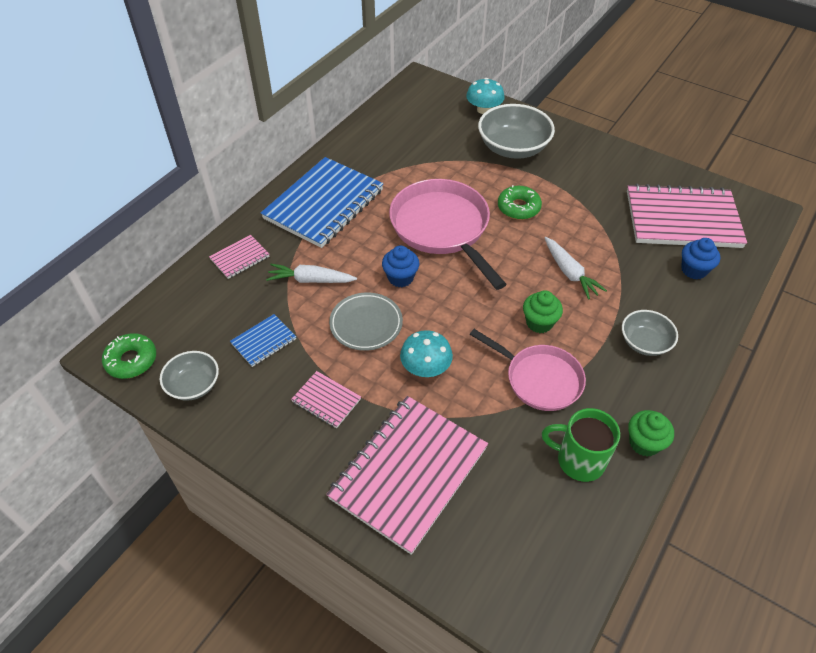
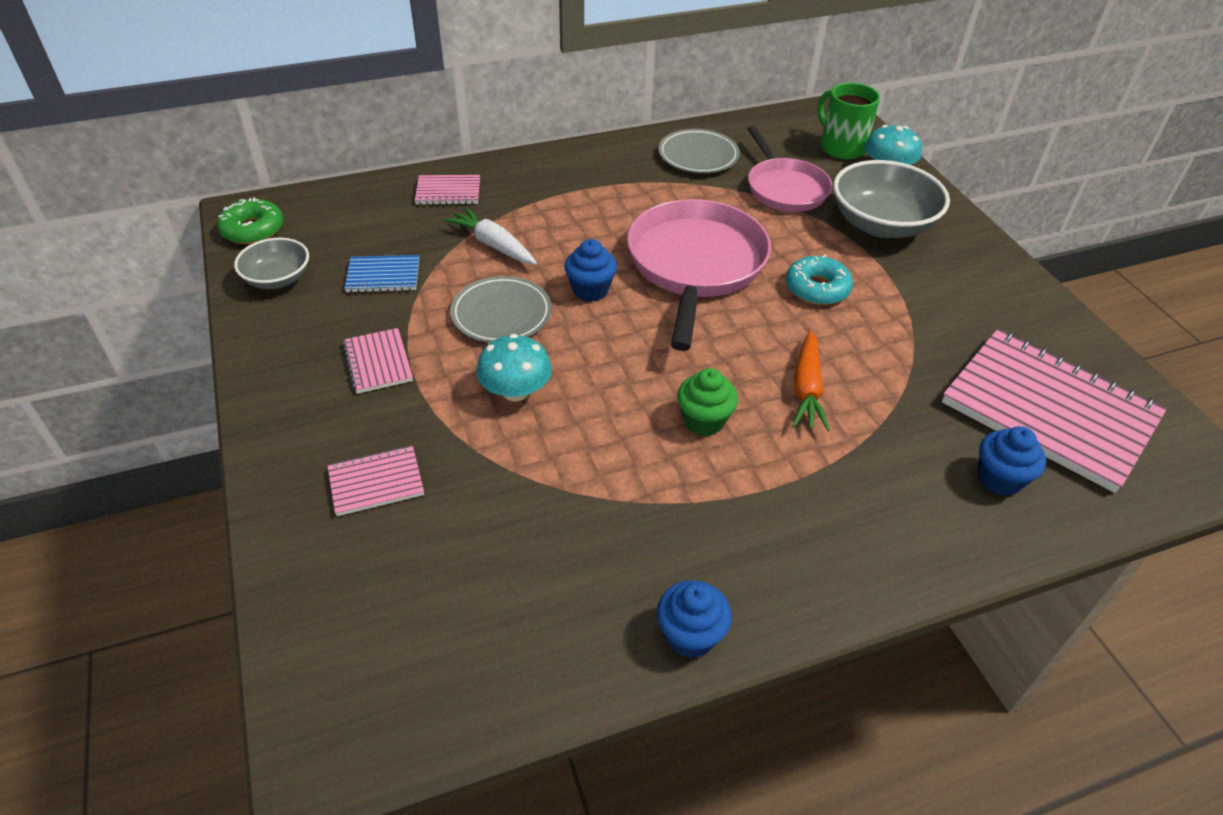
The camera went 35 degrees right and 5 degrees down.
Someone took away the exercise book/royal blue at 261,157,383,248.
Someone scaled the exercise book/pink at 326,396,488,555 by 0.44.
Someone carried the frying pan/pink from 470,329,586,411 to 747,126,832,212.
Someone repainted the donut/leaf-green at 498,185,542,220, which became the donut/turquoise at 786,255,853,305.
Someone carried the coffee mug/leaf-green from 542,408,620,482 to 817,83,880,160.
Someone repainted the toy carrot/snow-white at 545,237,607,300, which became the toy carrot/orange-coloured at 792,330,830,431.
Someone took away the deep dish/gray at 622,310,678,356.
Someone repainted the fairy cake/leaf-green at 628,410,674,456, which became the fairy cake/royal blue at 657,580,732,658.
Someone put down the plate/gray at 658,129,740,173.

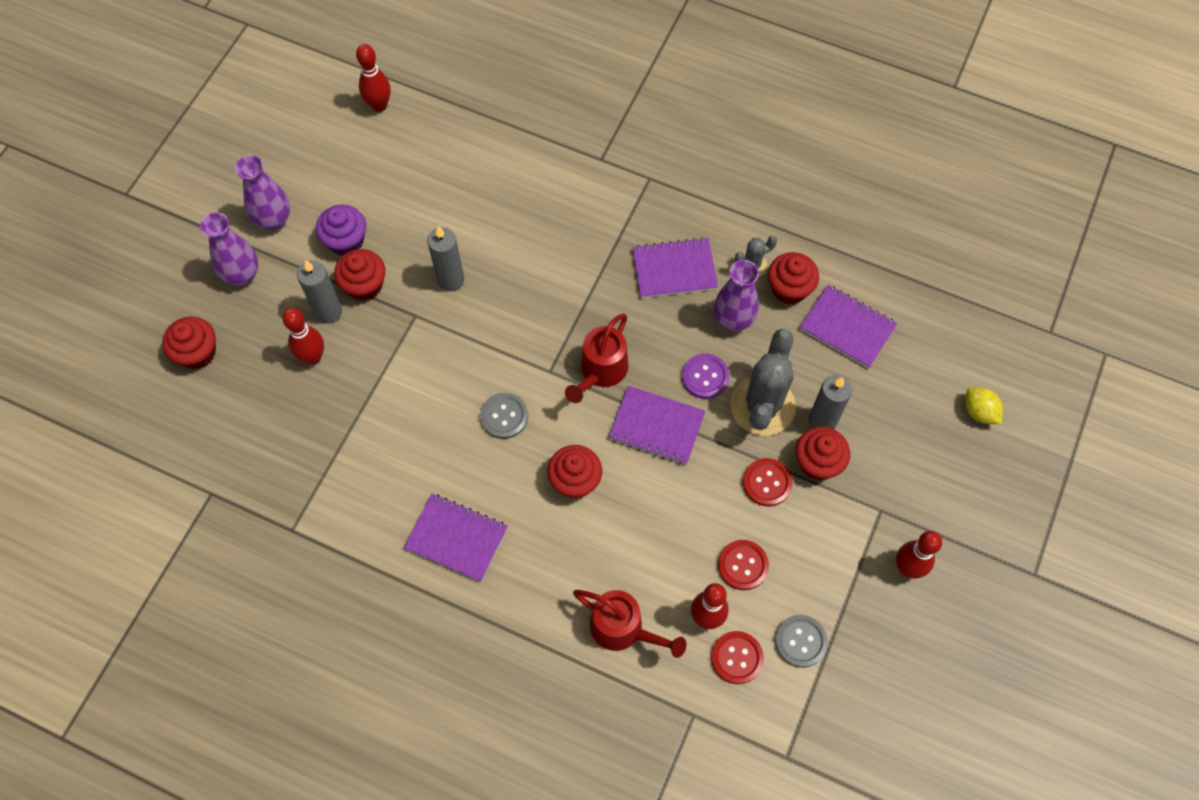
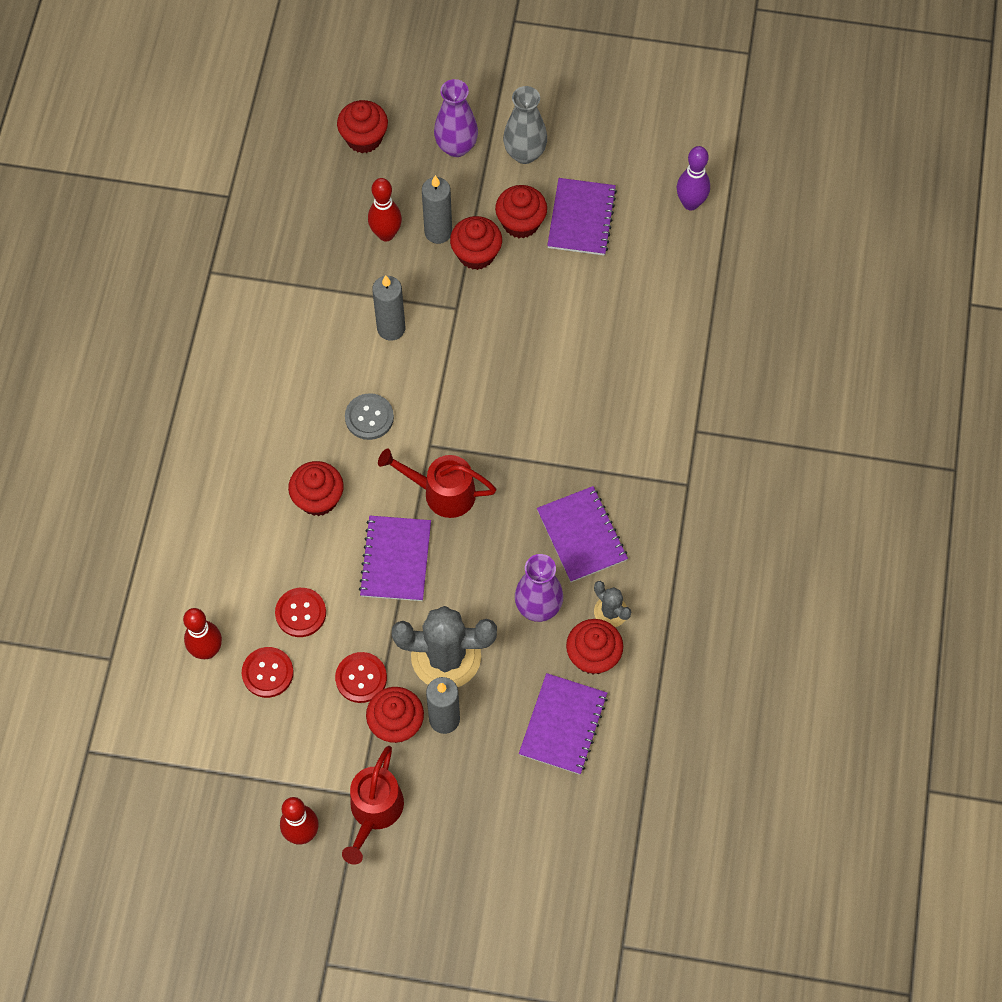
The camera went 75 degrees right and 0 degrees up.
Someone repainted the vase/royal purple at 235,155,290,231, which became the vase/gray at 503,86,547,164.
Someone repainted the fairy cake/royal purple at 316,205,366,256, which became the fairy cake/red at 495,185,547,239.
Someone repainted the bowling pin/red at 356,44,391,112, which became the bowling pin/royal purple at 677,146,710,211.
Someone carried the exercise book/royal purple from 404,494,508,582 to 547,178,617,255.
Someone carried the candle/gray from 427,226,464,291 to 372,275,405,341.
Someone carried the watering pot/red from 573,590,686,658 to 342,746,404,865.
Someone took away the button/royal purple at 682,354,730,399.
Someone carried the button/red from 711,631,764,684 to 275,588,326,637.
Someone took away the button/gray at 775,615,828,668.
Someone took away the lemon/golden at 965,387,1003,424.

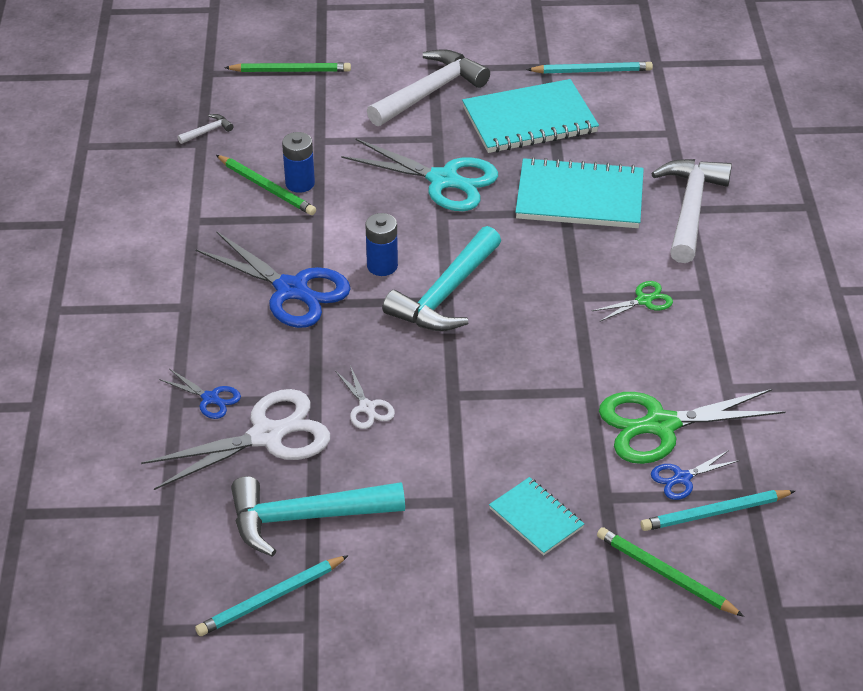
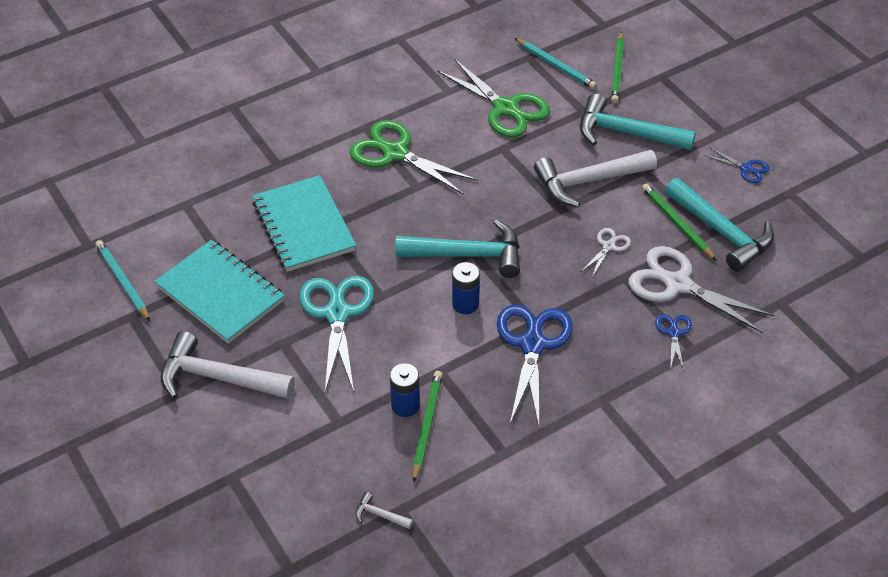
The camera went 120 degrees left and 5 degrees up.
Someone took away the lead pencil/turquoise at 195,555,349,636.
Someone carried the lead pencil/leaf-green from 224,63,351,72 to 642,183,717,261.
Someone swapped the exercise book/turquoise at 489,477,584,555 for the carpenter's hammer/turquoise at 580,93,696,150.
Someone scaled the pair of scissors/leaf-green at 592,281,673,322 by 2.07.
Someone carried the carpenter's hammer/snow-white from 651,159,732,263 to 534,150,657,207.
Someone carried the pair of scissors/royal blue from 651,450,739,500 to 704,148,769,183.

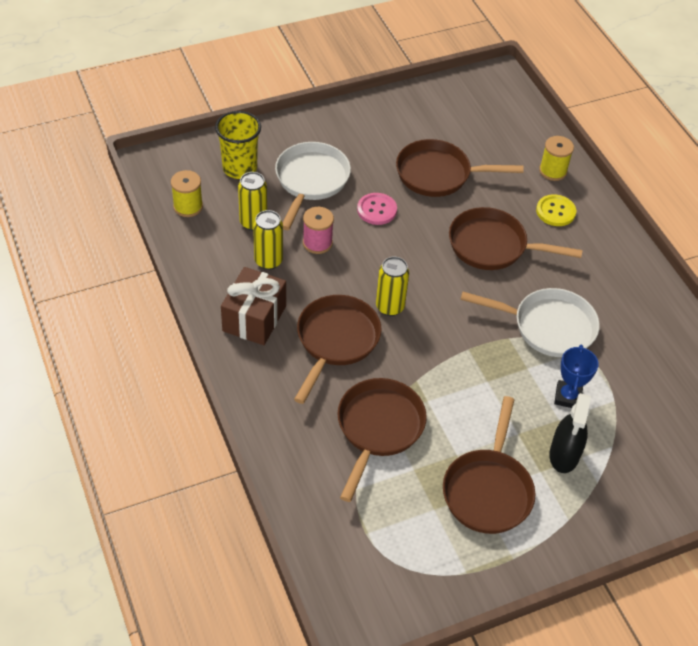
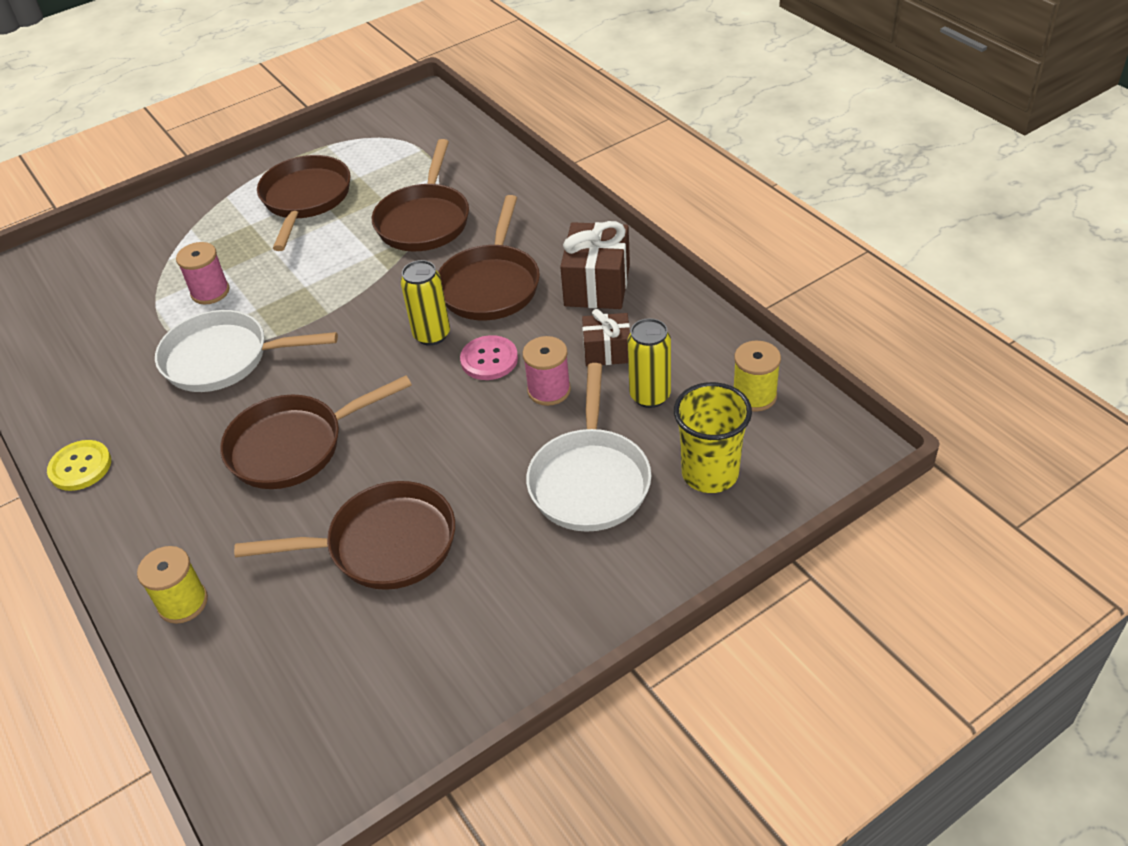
The camera went 175 degrees right and 5 degrees down.
Someone swapped the can/golden at 253,210,283,270 for the gift/brown at 582,309,630,366.
Someone carried the button/pink from 357,193,397,225 to 460,335,518,380.
Someone rotated the frying pan/brown at 449,207,583,270 by 150 degrees clockwise.
Someone carried the button/golden from 536,194,576,226 to 47,440,111,491.
Someone took away the spray bottle/jet-black at 549,393,591,473.
Someone swapped the trophy/royal blue at 554,345,599,408 for the reel of thread/pink at 176,242,229,304.

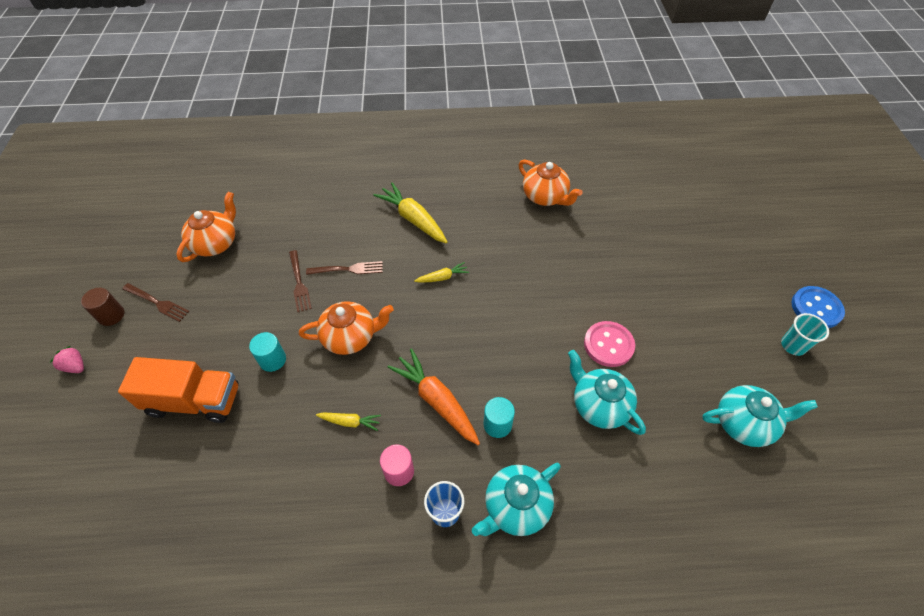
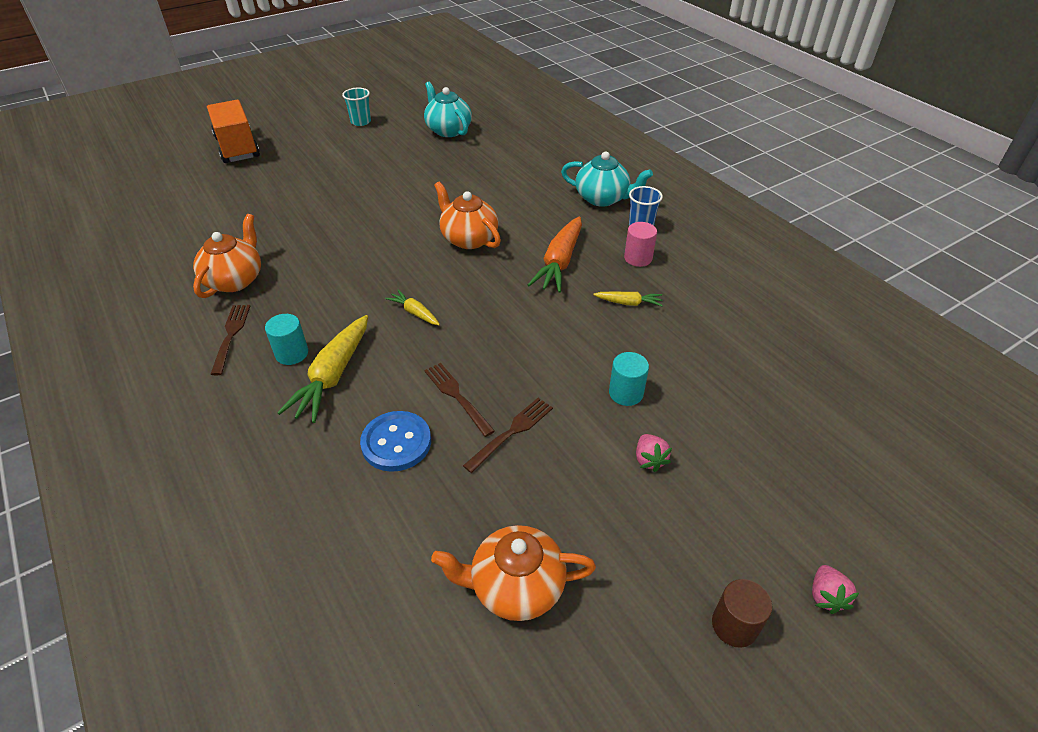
The camera went 120 degrees left and 10 degrees down.
Someone carried the toy truck/orange-coloured from 118,357,239,423 to 207,100,260,163.
Someone carried the dinner fork/brown from 122,283,190,322 to 211,305,250,375.
Someone carried the teapot/orange-coloured from 299,301,394,355 to 434,181,501,249.
Someone rotated the toy carrot/golden at 316,412,381,431 by 120 degrees clockwise.
Someone carried the solid cylinder/turquoise from 484,397,515,438 to 265,314,308,365.
Someone took away the teapot/turquoise at 568,350,646,435.
Someone took away the button/pink at 584,321,635,367.
Someone carried the button/royal blue from 791,286,845,328 to 360,411,431,472.
Someone put down the strawberry/pink at 636,434,672,472.

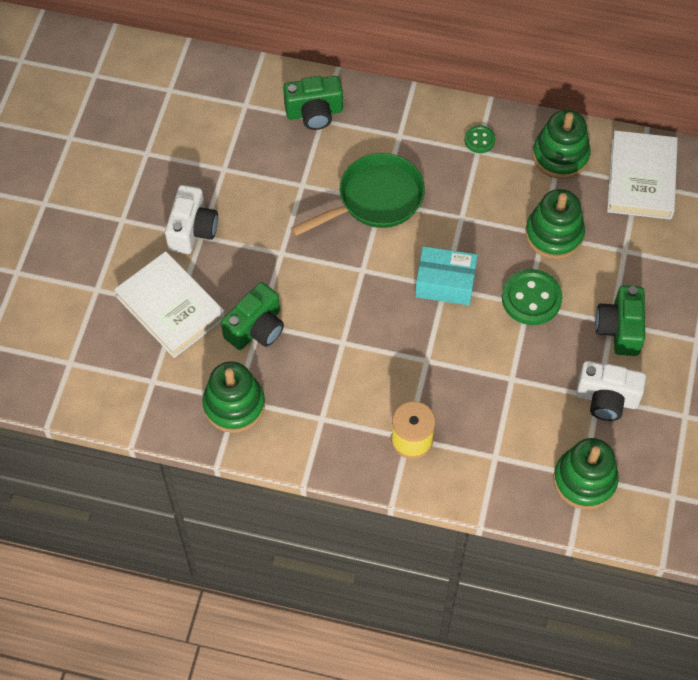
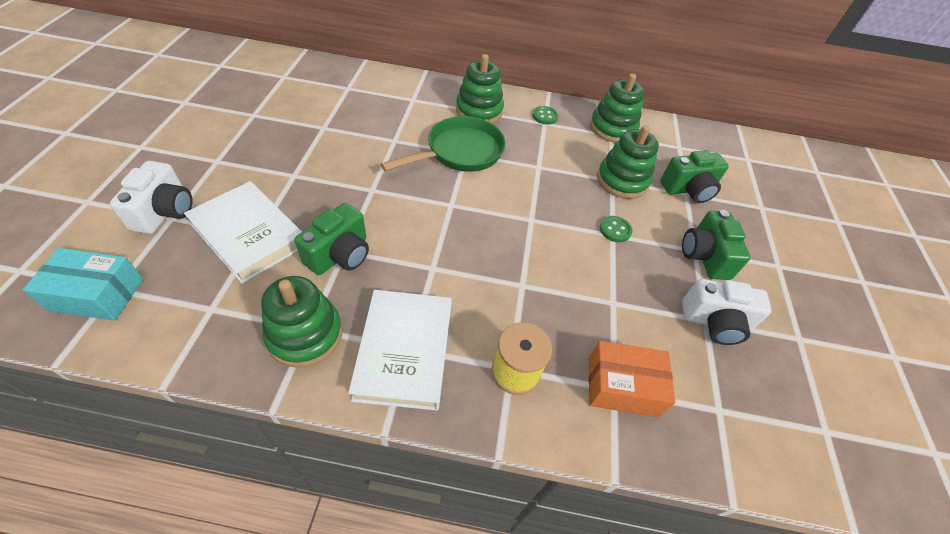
The camera went 10 degrees left and 10 degrees down.
Someone carried the camera/snow-white from 165,185,218,254 to 109,161,192,234.
Someone carried the camera/leaf-green from 283,76,343,130 to 660,150,729,203.
Someone carried the parcel/turquoise from 415,246,478,305 to 23,248,143,321.
Someone scaled the button/leaf-green at 502,269,563,325 by 0.55.
Someone carried the stacking toy/leaf-green from 553,438,619,510 to 456,54,504,123.
Someone carried the hardback/snow-white from 607,130,678,220 to 348,290,452,410.
Someone put down the parcel/orange-coloured at 589,341,675,417.

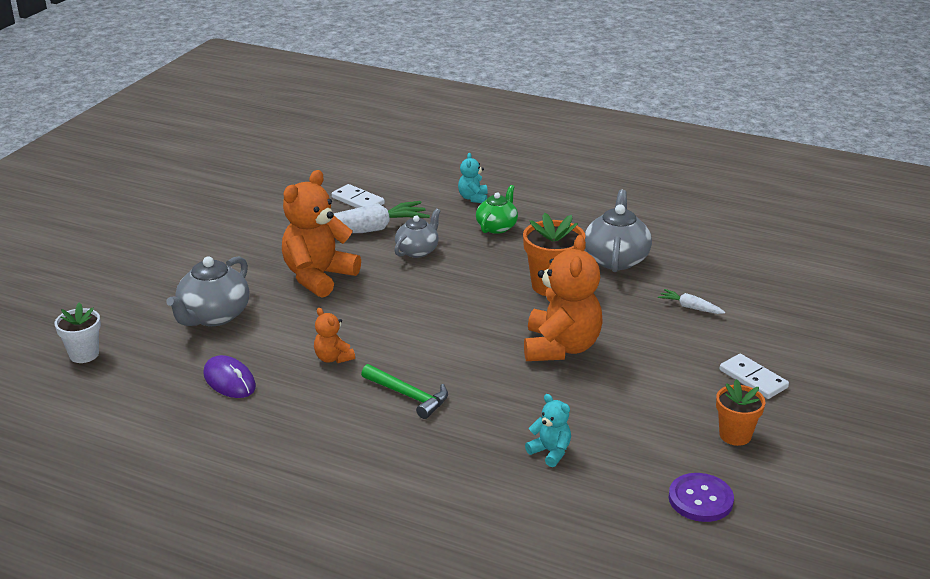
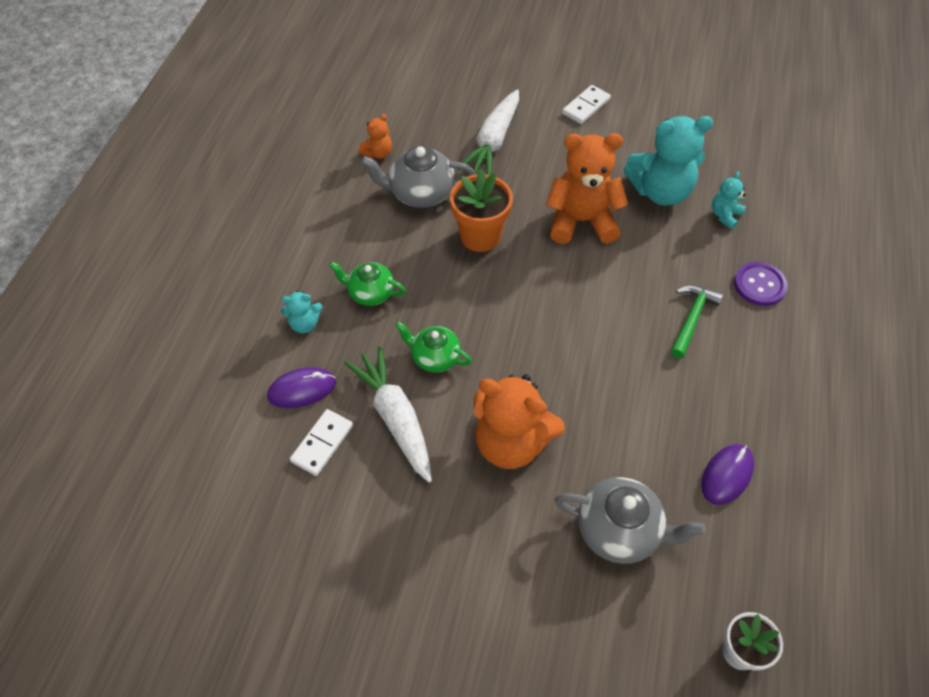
The camera went 100 degrees left and 25 degrees up.
Someone carried the teddy/orange-coloured from 314,308,355,363 to 358,114,392,159.
Someone repainted the teapot/gray at 394,208,441,258, which became the teapot/leaf-green at 395,322,472,373.
Someone scaled the toy carrot/snow-white at 658,289,725,314 by 2.12.
Someone carried the button/royal purple from 669,473,734,522 to 734,262,788,306.
Someone took away the potted plant/orange-coloured at 716,379,765,446.
Someone put down the computer mouse/royal purple at 267,367,336,408.
Someone put down the teddy/turquoise at 623,116,713,206.

